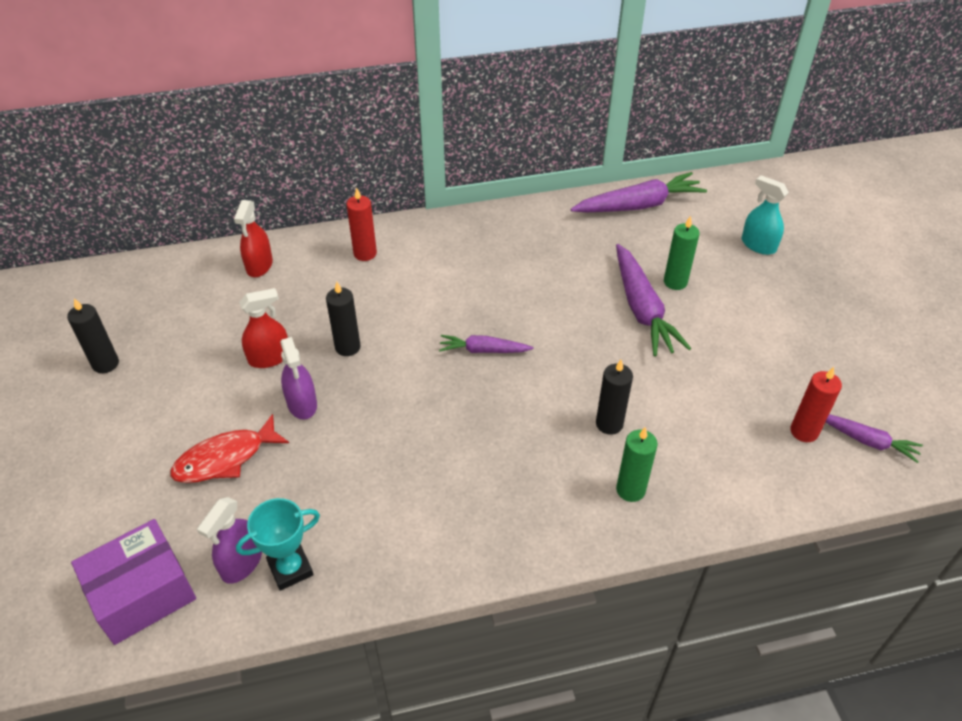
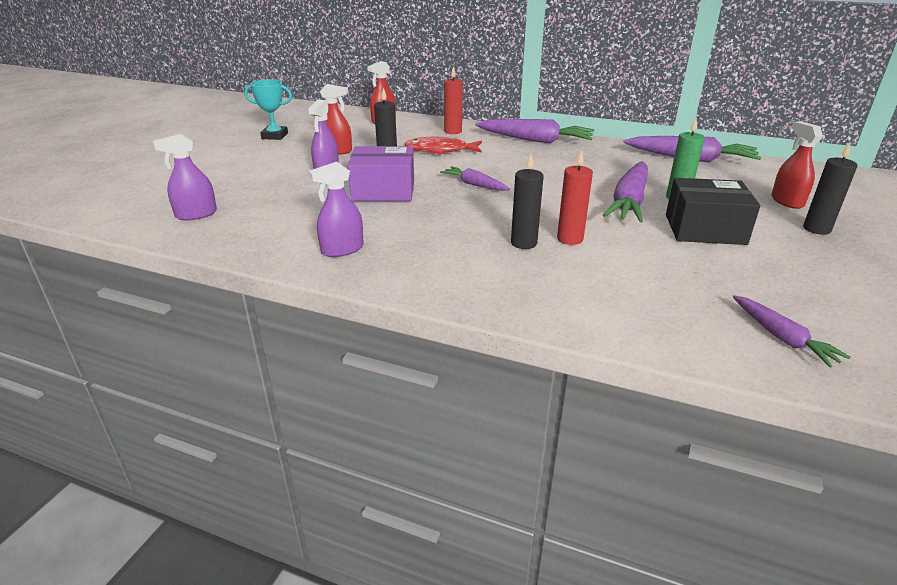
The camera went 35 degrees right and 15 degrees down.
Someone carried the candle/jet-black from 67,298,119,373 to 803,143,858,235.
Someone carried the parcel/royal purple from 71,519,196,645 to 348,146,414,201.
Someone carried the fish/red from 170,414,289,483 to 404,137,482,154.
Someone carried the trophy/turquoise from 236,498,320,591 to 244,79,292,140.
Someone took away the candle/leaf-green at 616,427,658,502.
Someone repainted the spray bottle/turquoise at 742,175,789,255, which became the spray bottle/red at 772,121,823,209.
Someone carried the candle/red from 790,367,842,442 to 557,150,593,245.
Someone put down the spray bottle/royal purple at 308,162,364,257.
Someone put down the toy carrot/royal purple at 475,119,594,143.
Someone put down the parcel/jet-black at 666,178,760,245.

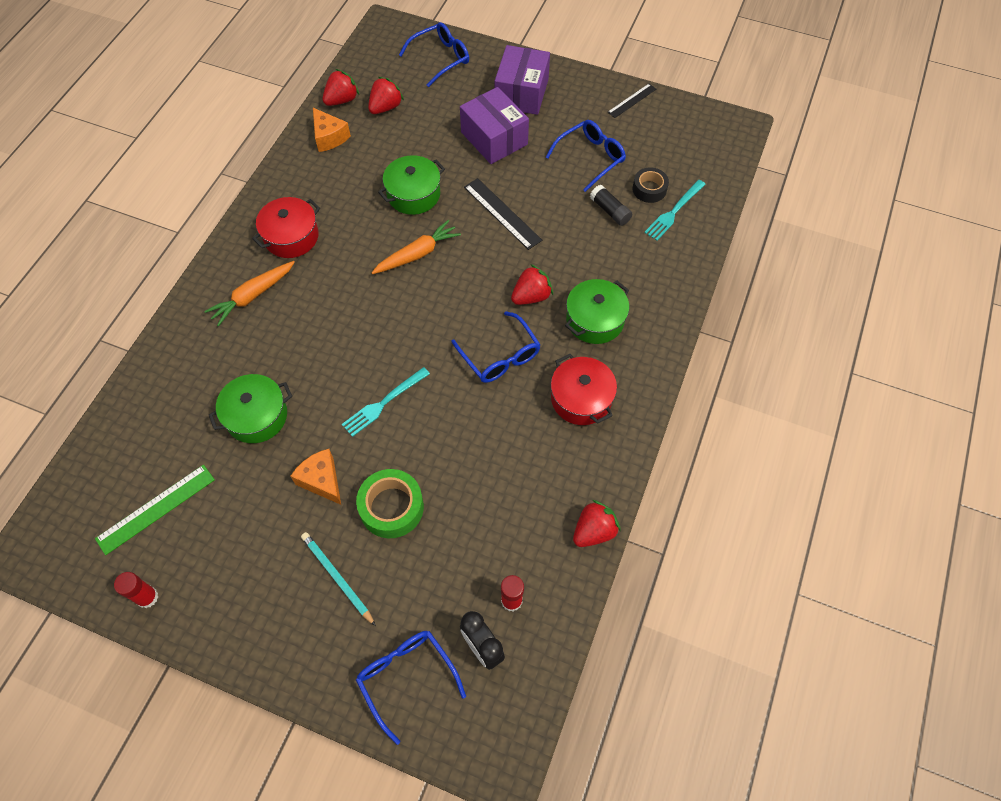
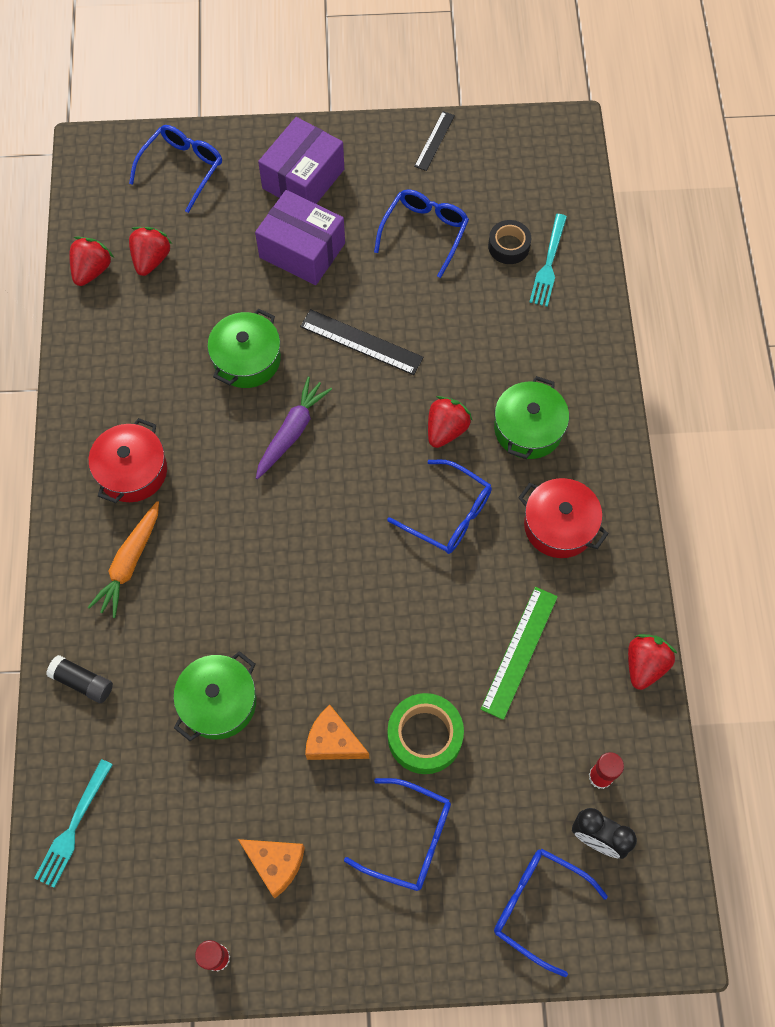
The camera went 25 degrees left and 5 degrees up.
Someone carried the straightedge/leaf-green from 95,465,215,555 to 481,587,558,720.
Someone swapped the lead pencil/turquoise at 301,532,376,626 for the spectacles/royal blue at 344,778,451,891.
Someone carried the cheese wedge/orange-coloured from 313,108,351,152 to 238,839,305,898.
Someone carried the dinner fork/turquoise from 342,367,430,437 to 34,759,113,888.
Someone repainted the toy carrot/orange-coloured at 372,220,461,274, which became the toy carrot/royal purple at 256,377,332,479.
Someone rotated the parcel/royal purple at 495,45,550,115 by 45 degrees clockwise.
Someone carried the glue stick/jet-black from 590,185,632,226 to 46,655,113,703.

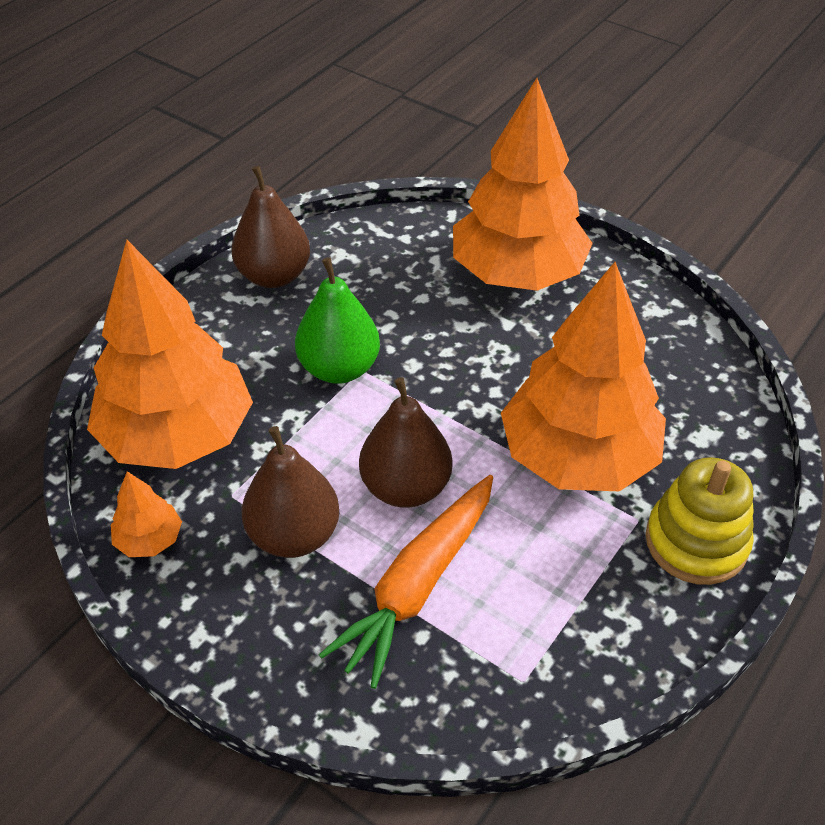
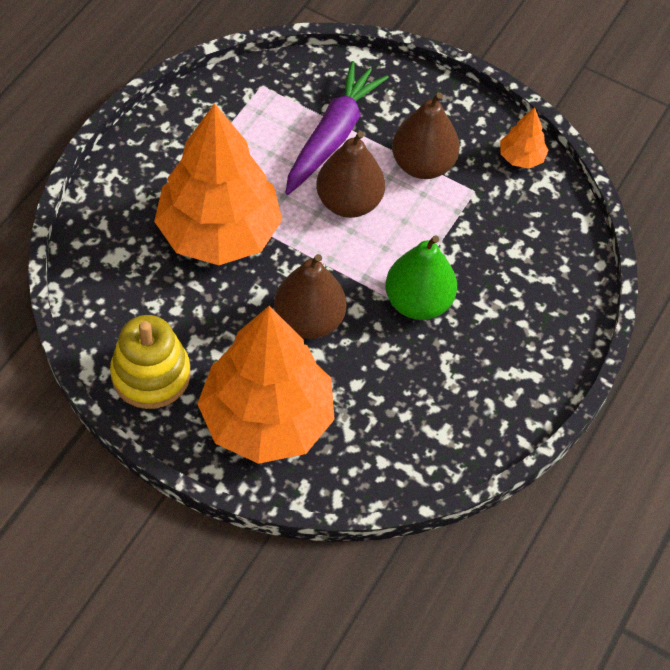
The camera went 170 degrees right and 10 degrees up.
Someone took away the tree/orange-coloured at 87,240,253,469.
Someone carried the pear/brown from 231,166,310,288 to 274,254,346,339.
Someone repainted the toy carrot/orange-coloured at 319,475,493,689, which became the toy carrot/royal purple at 286,61,389,195.
Someone carried the stacking toy/golden from 646,457,754,585 to 110,315,190,409.

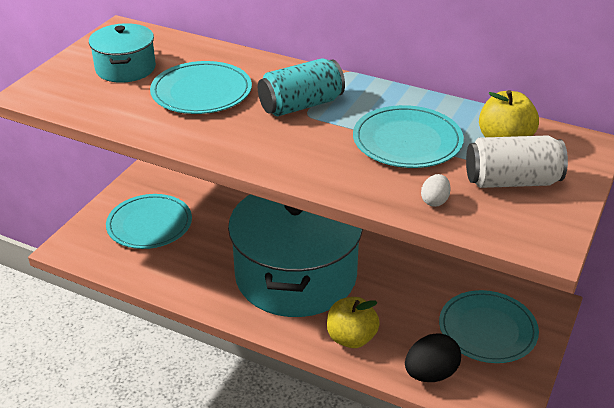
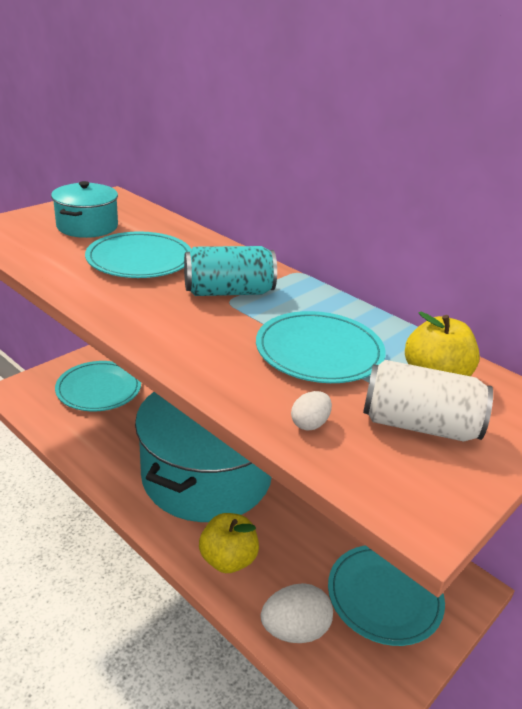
The camera went 15 degrees right and 5 degrees down.
Someone repainted the toy egg/jet-black at 405,333,461,382, which became the toy egg/snow-white at 261,583,333,643.

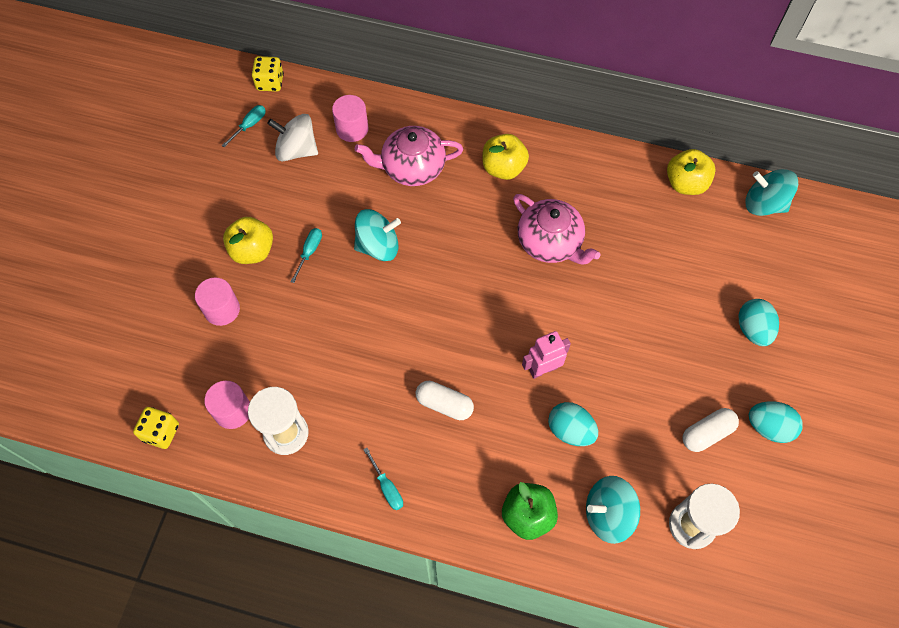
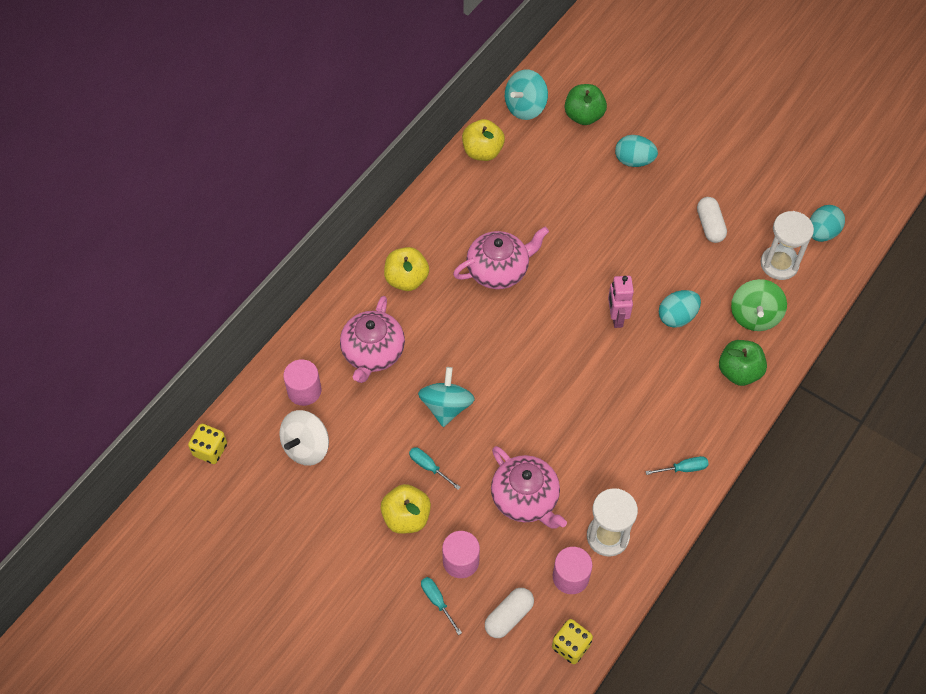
The camera went 70 degrees left and 5 degrees down.
Someone carried the hand screwdriver/turquoise from 222,105,266,148 to 421,577,462,635.
Someone carried the pill shape/snow-white from 416,381,474,420 to 485,588,534,638.
Someone repainted the toy top/turquoise at 586,476,640,544, which became the toy top/leaf-green at 731,279,787,331.
Someone carried the toy egg/turquoise from 749,401,803,443 to 810,205,845,242.
Someone put down the teapot/pink at 491,446,567,528.
Someone put down the apple/leaf-green at 565,84,607,125.

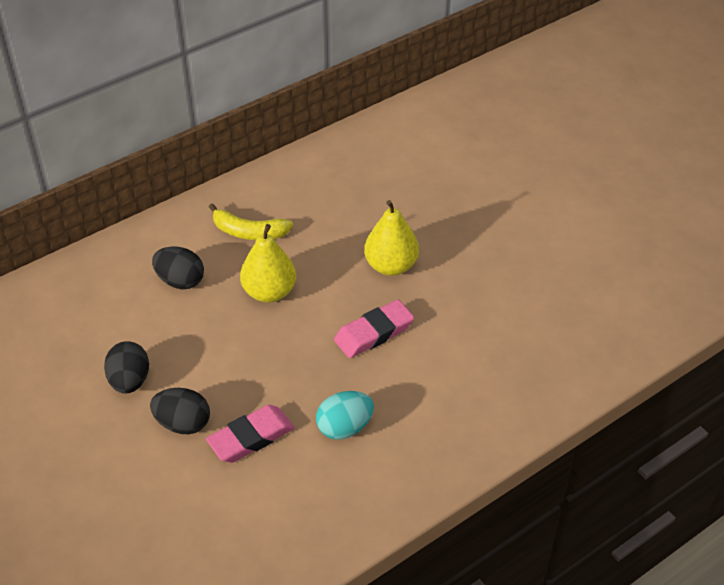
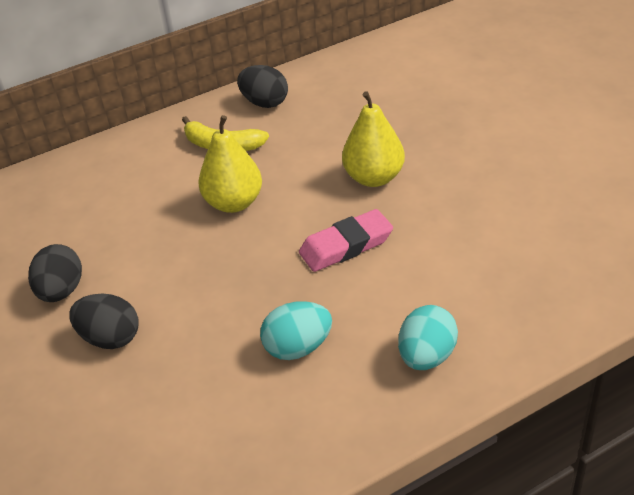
The camera went 10 degrees right and 5 degrees down.
Someone carried the toy egg/jet-black from 152,246,204,289 to 237,65,288,108.
Someone took away the gum eraser/pink at 206,405,294,463.
Someone put down the toy egg/turquoise at 398,305,458,370.

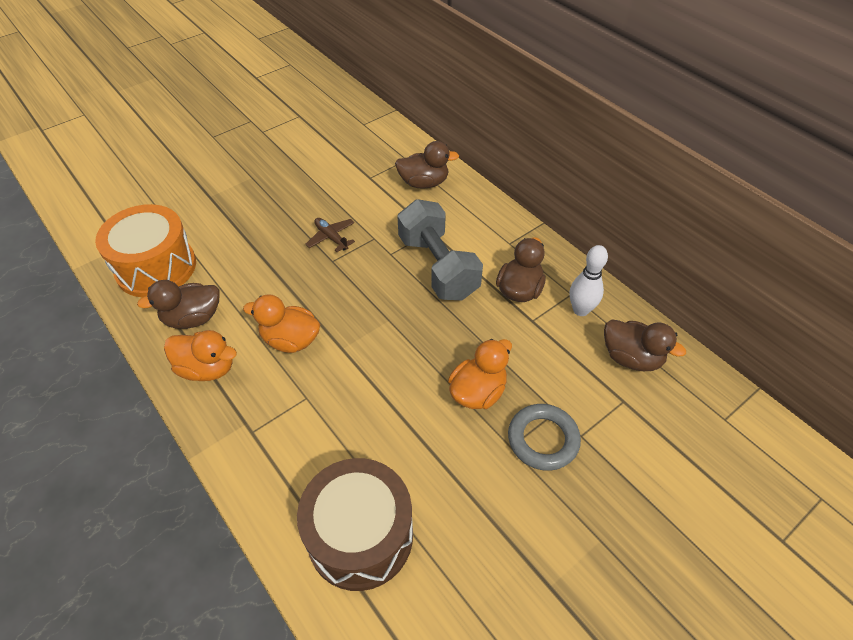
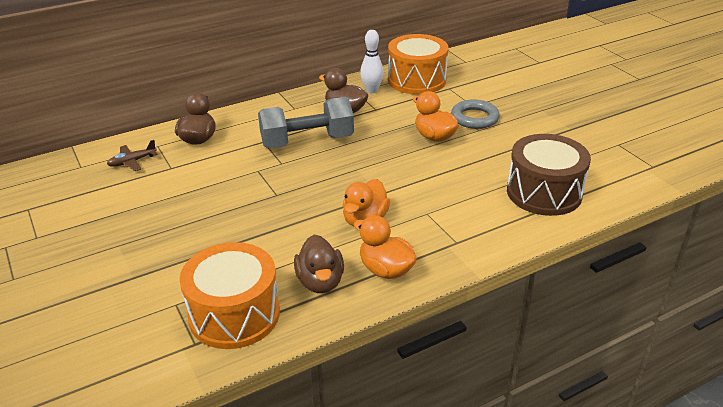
The camera went 80 degrees left and 15 degrees down.
Someone rotated the rubber duck/orange-coloured at 164,330,237,381 by 75 degrees counterclockwise.
Someone carried the aeroplane/brown from 306,218,355,252 to 107,140,158,171.
Someone swapped the rubber duck/brown at 604,319,686,371 for the toy drum/orange-coloured at 388,34,449,95.

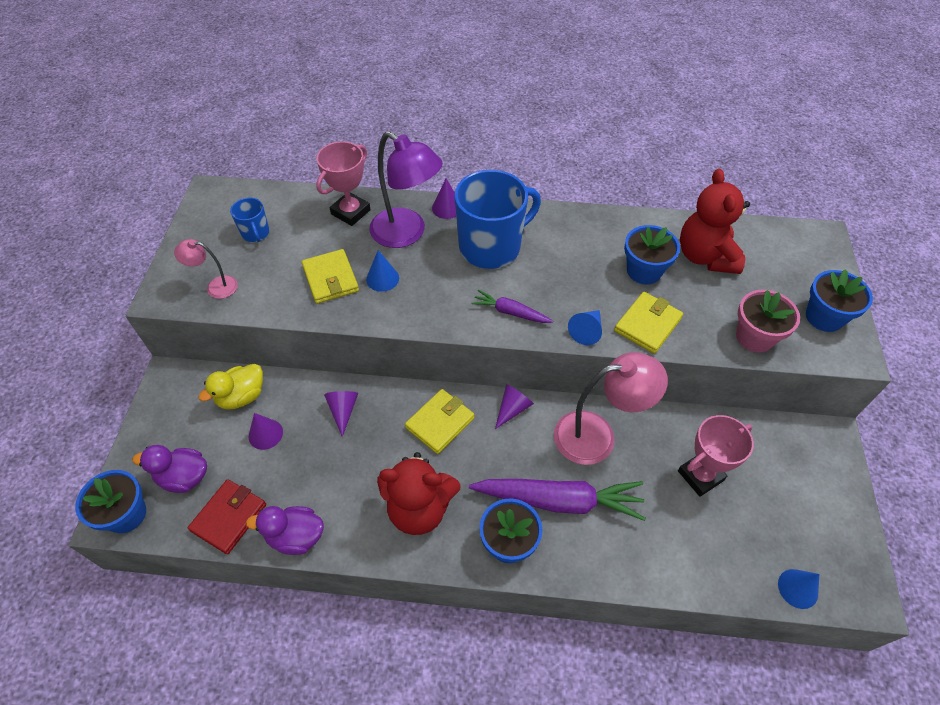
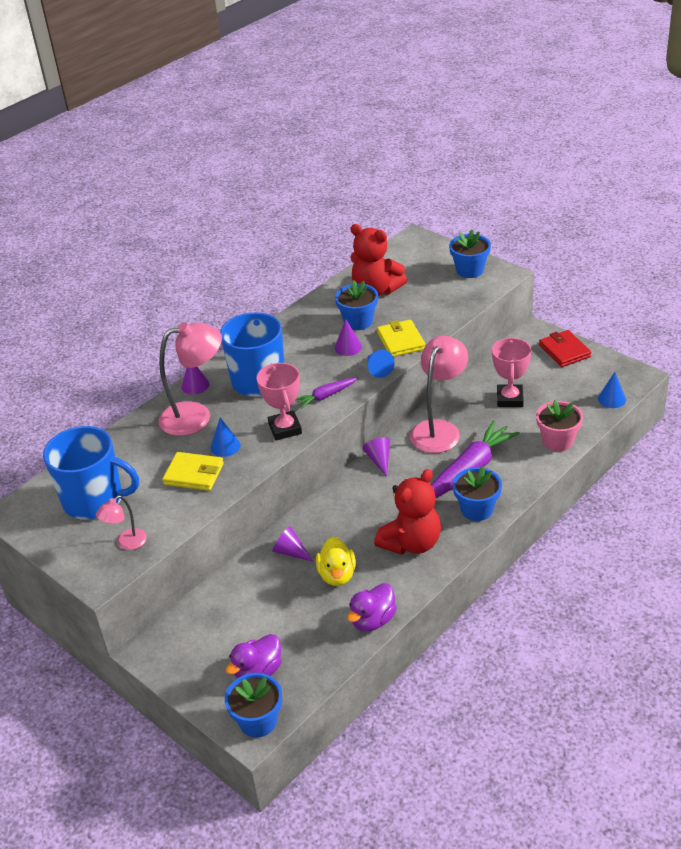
The camera went 50 degrees left and 15 degrees down.
Someone carried the billfold/red from 188,479,266,554 to 539,330,592,367.
Someone carried the rubber duck/golden from 199,364,263,410 to 316,537,356,586.
Someone scaled the coffee mug/royal blue at 230,198,269,242 by 2.14.
Someone carried the solid cone/royal purple from 249,413,283,450 to 335,319,362,356.
Someone carried the trophy/pink from 316,141,371,226 to 257,363,302,440.
Someone repainted the desk lamp/royal purple at 369,131,443,248, which became the desk lamp/pink at 159,322,222,436.
Someone took away the billfold/golden at 405,389,474,454.
Someone carried the potted plant/pink from 736,290,800,353 to 536,400,583,451.

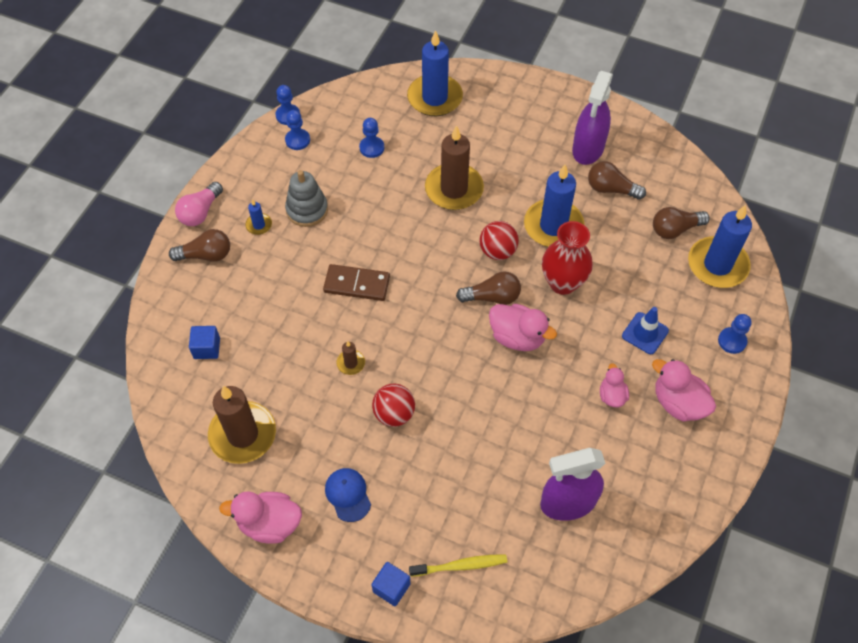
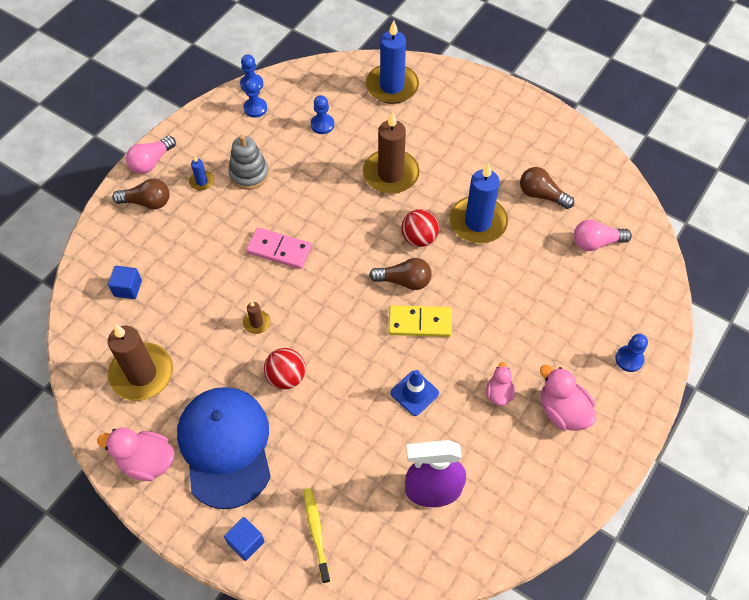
The camera went 10 degrees right and 0 degrees up.
Someone repainted the domino/brown at 323,264,390,301, which became the domino/pink at 246,227,312,269.
Someone scaled the cap/royal blue at 325,468,371,522 by 2.31.
Someone rotated the dental brush/golden at 409,554,507,577 by 105 degrees counterclockwise.
Someone swapped the rubber duck/pink at 489,304,557,351 for the domino/golden at 388,305,452,337.
Someone took away the vase/red at 542,221,593,295.
Someone took away the spray bottle/royal purple at 572,71,613,165.
Someone carried the safety cone/royal blue from 622,307,669,354 to 391,370,439,416.
Someone repainted the lightbulb/brown at 653,207,710,239, which became the lightbulb/pink at 574,220,632,251.
Someone took away the candle/royal blue at 688,205,752,288.

